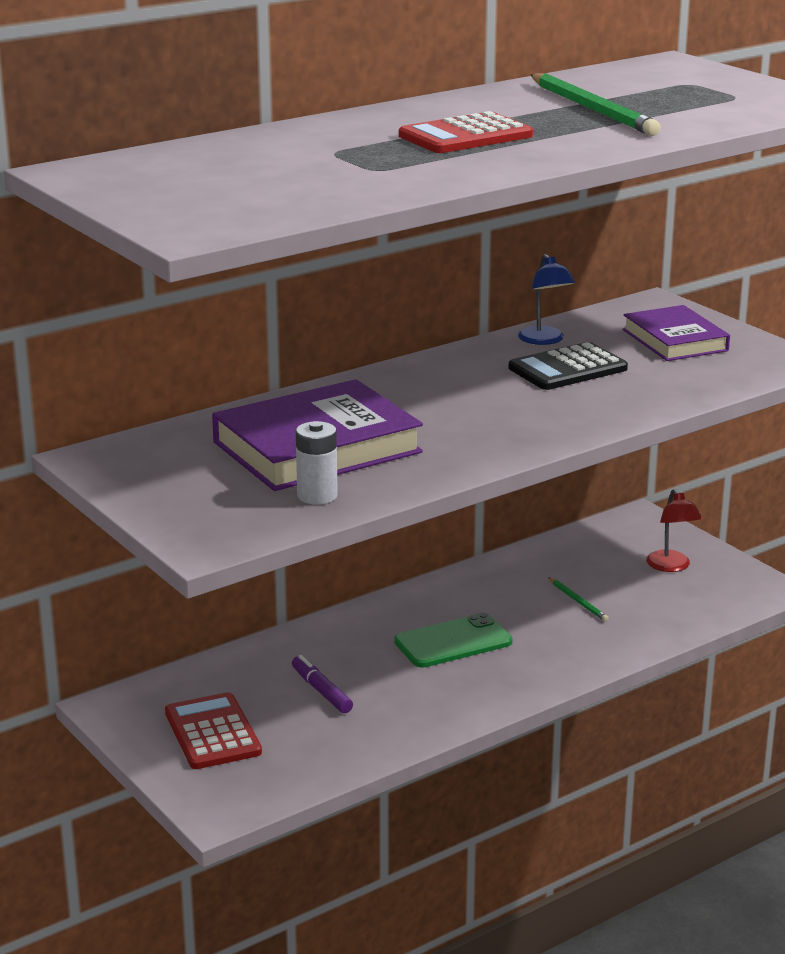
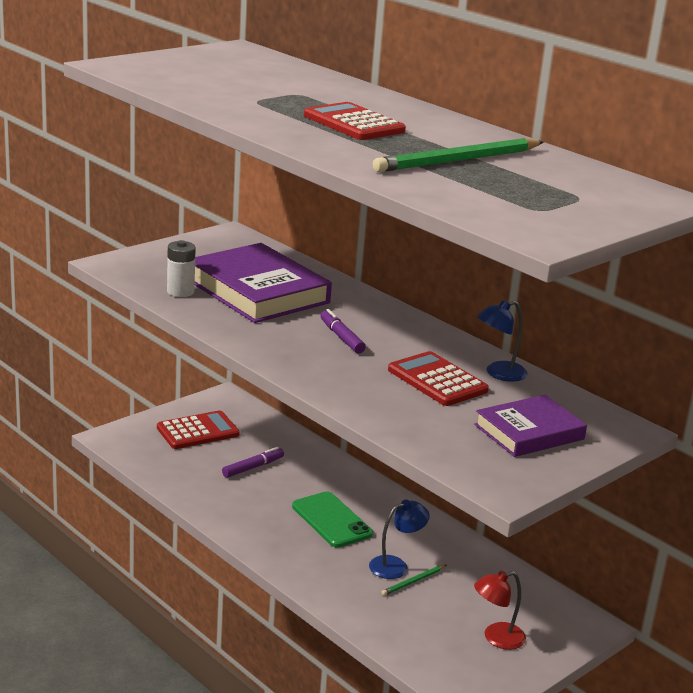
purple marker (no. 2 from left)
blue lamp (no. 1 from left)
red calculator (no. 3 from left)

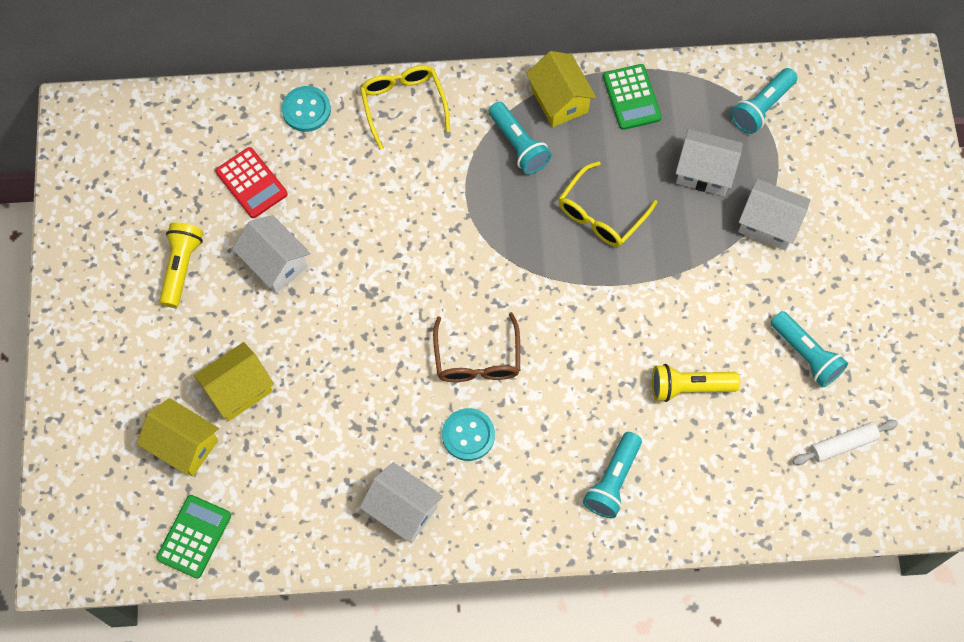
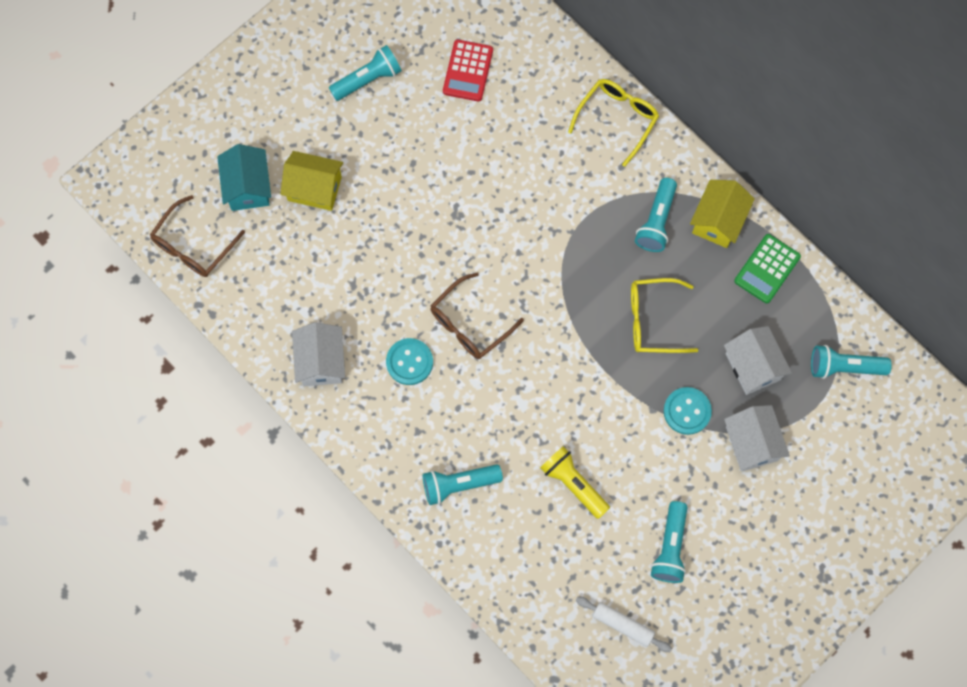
brown glasses (no. 1 from left)
turquoise house
turquoise flashlight (no. 1 from left)
turquoise button (no. 2 from left)
white house (no. 1 from left in the first image)

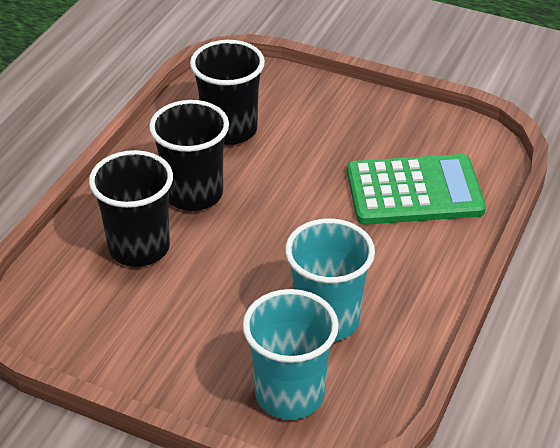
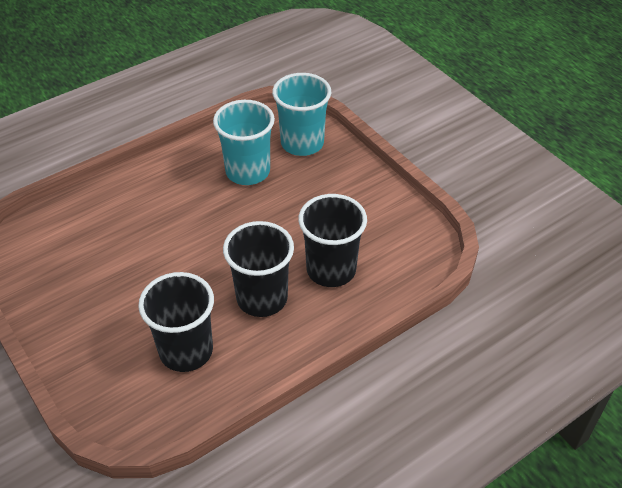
green calculator

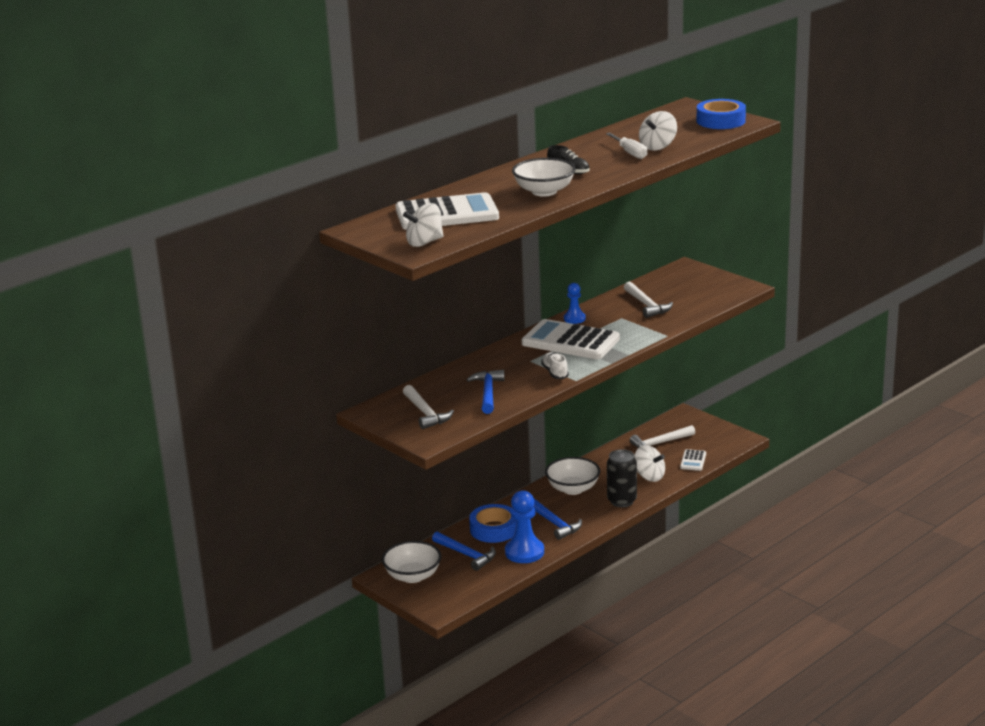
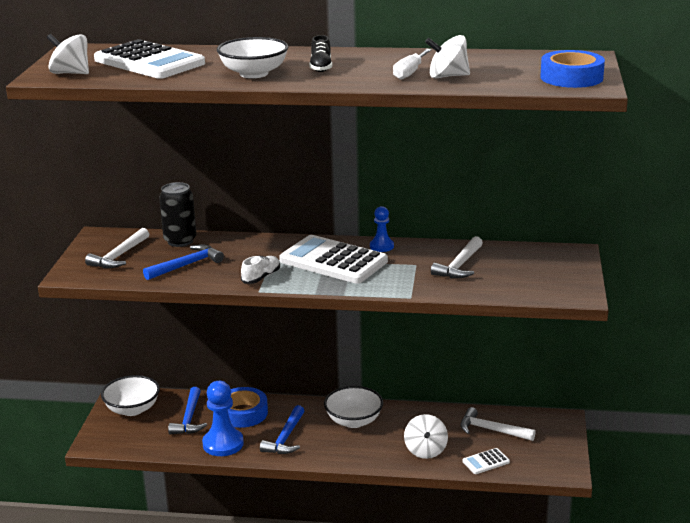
black can
white calculator (no. 2 from left)

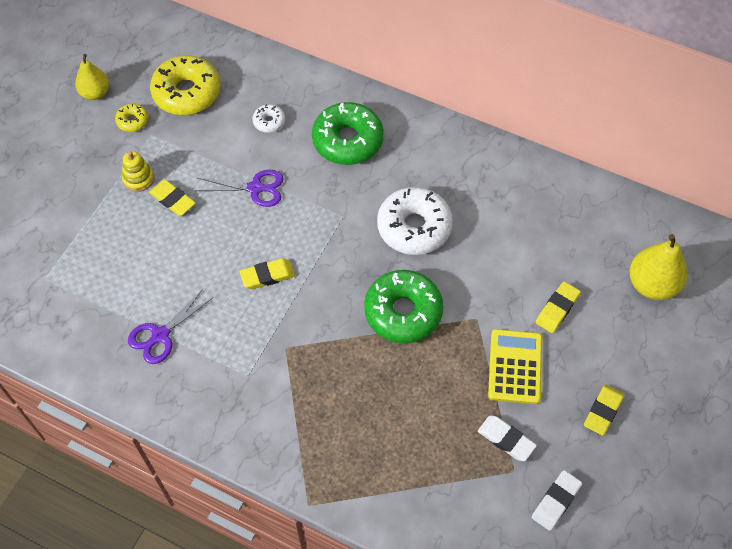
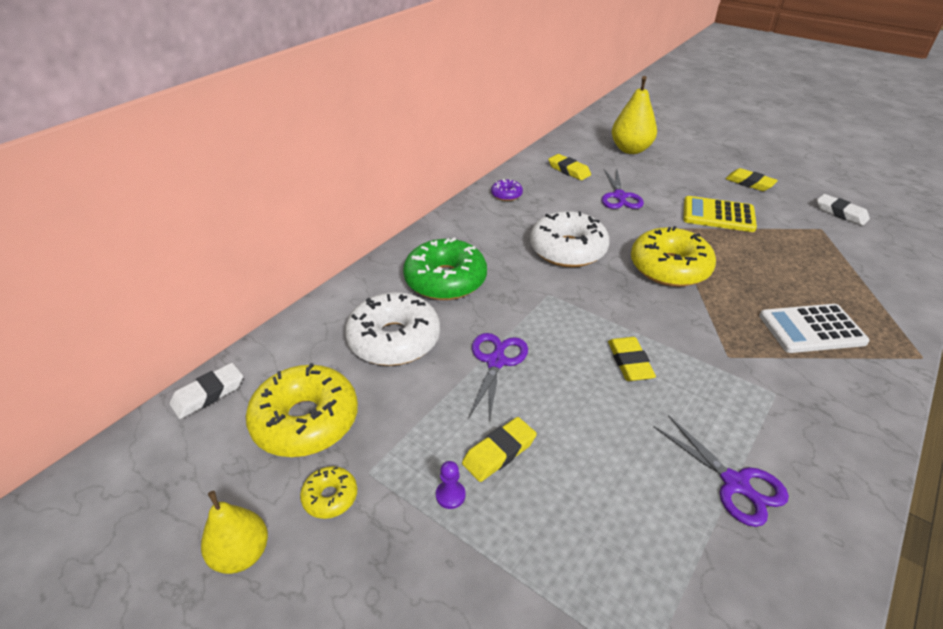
white eraser (no. 1 from left)
white donut (no. 1 from left)
purple pawn
purple donut
yellow eraser (no. 2 from left)
purple scissors (no. 2 from left)
yellow donut (no. 3 from left)
white calculator

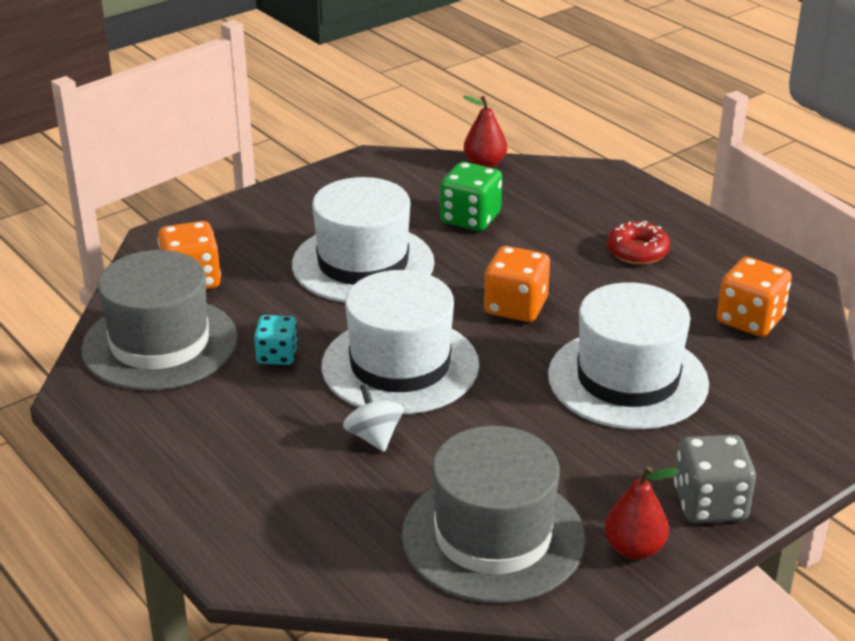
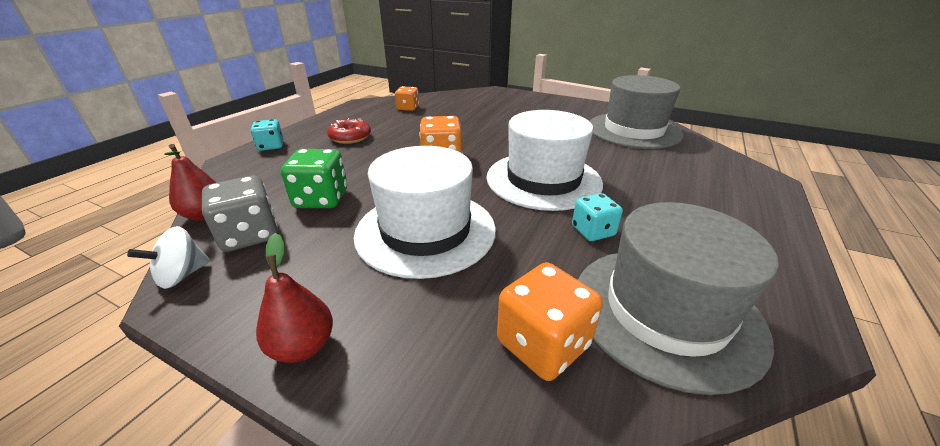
white spinning top
grey dice
turquoise dice (no. 1 from left)
red pear (no. 2 from left)
orange dice (no. 1 from left)
white hat (no. 3 from left in the first image)

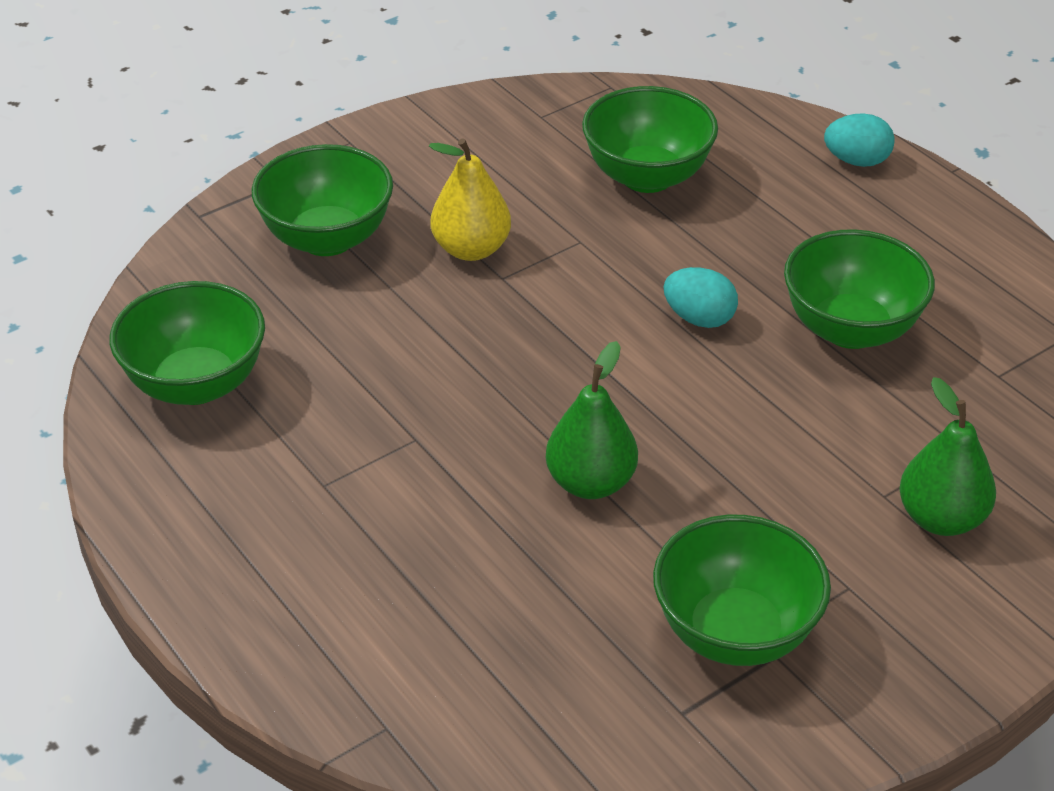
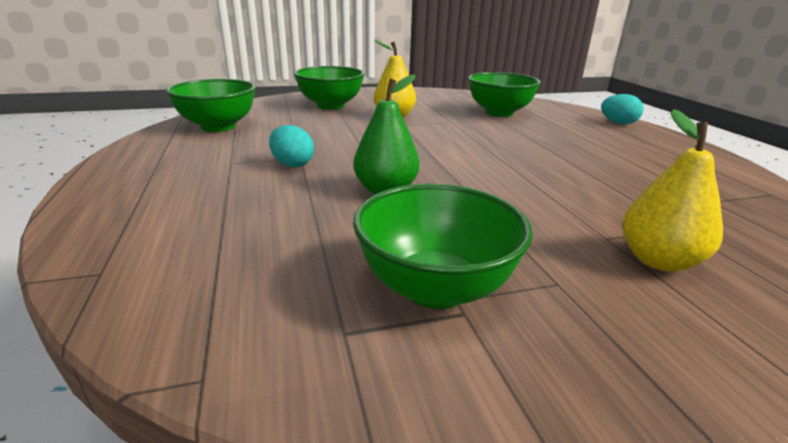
turquoise egg (no. 1 from left)
yellow pear (no. 2 from left)
green bowl (no. 5 from left in the first image)

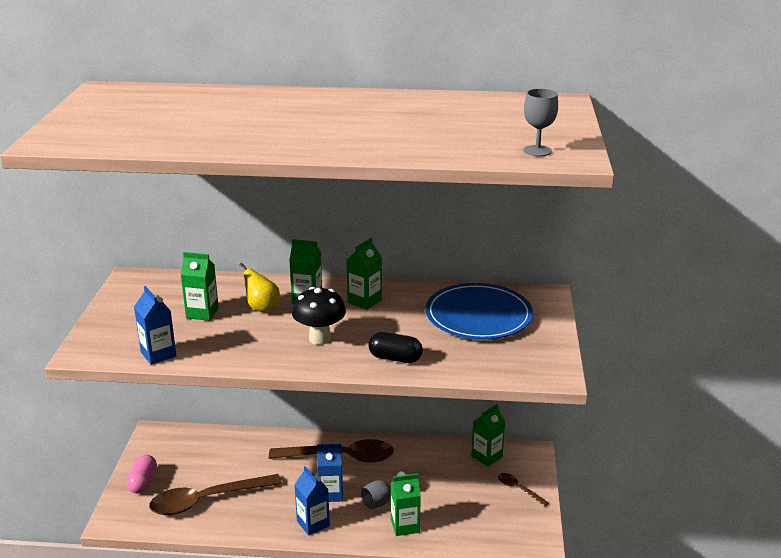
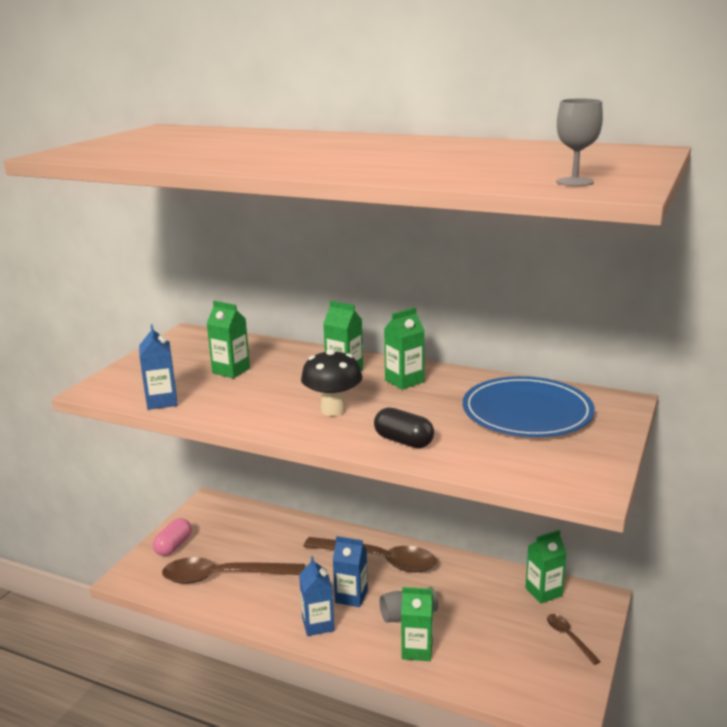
yellow pear

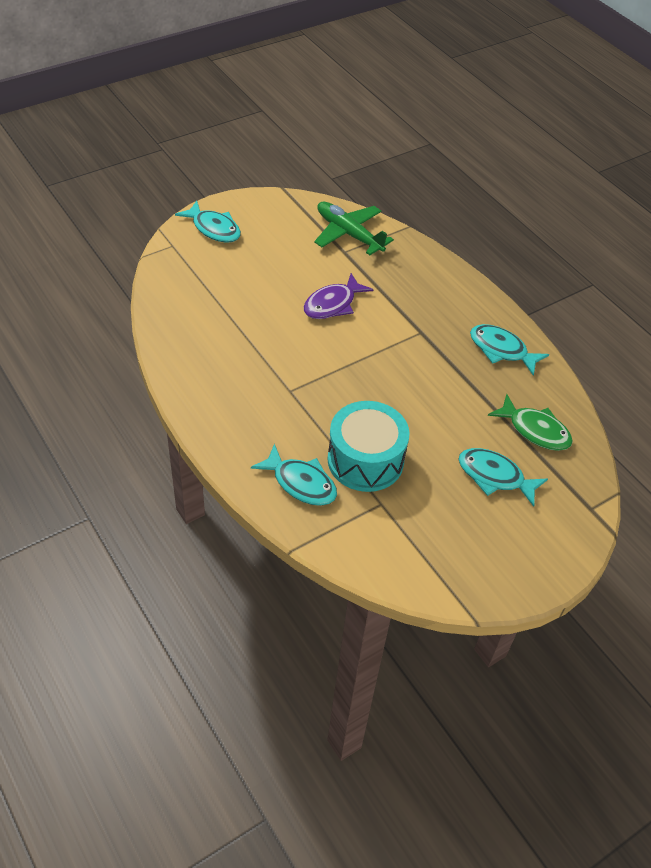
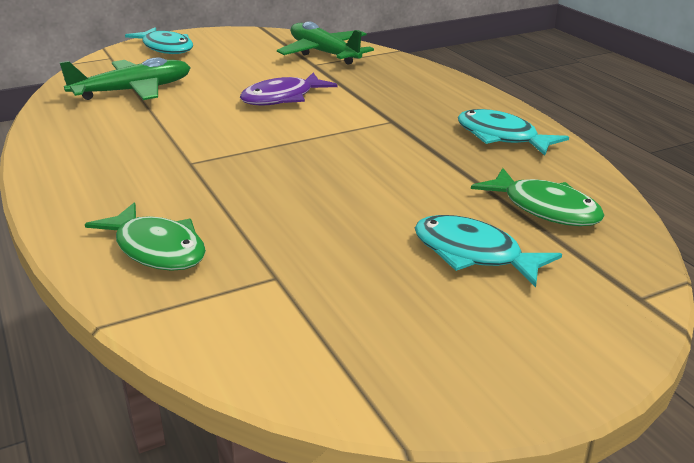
green plane (no. 1 from left)
green fish (no. 1 from left)
turquoise drum

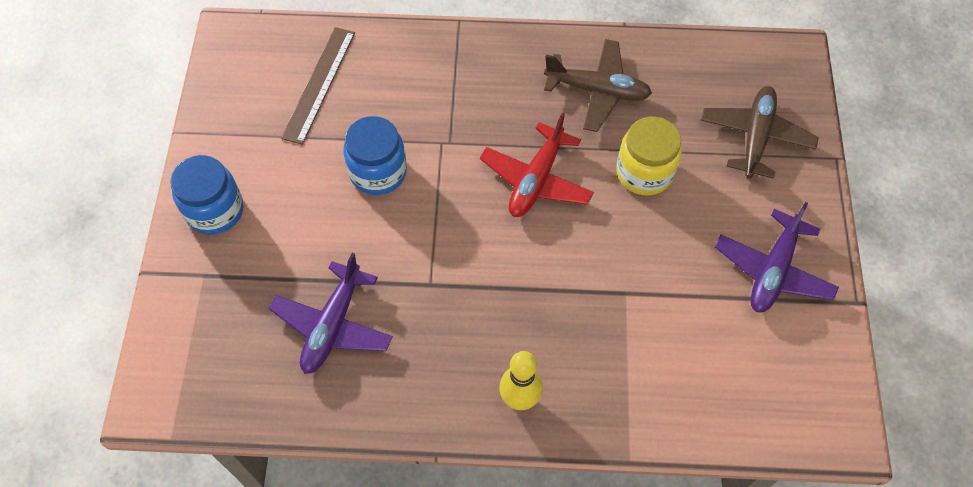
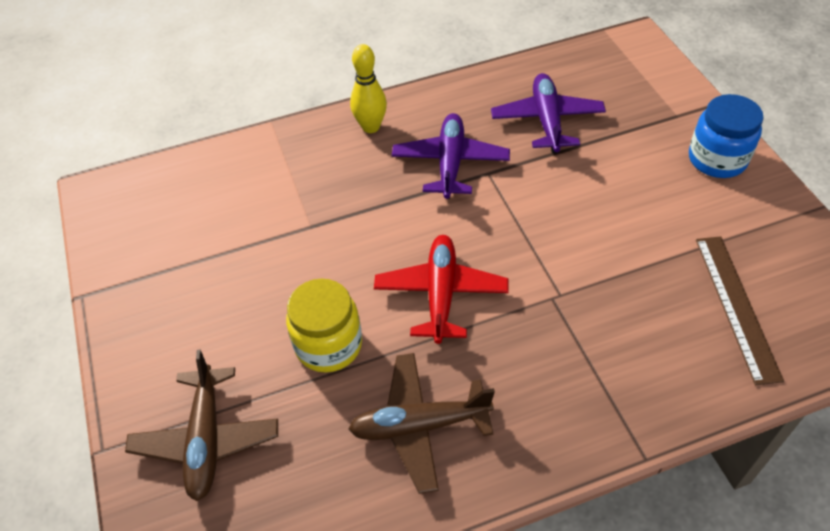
purple plane (no. 1 from left)
blue jar (no. 2 from left in the first image)

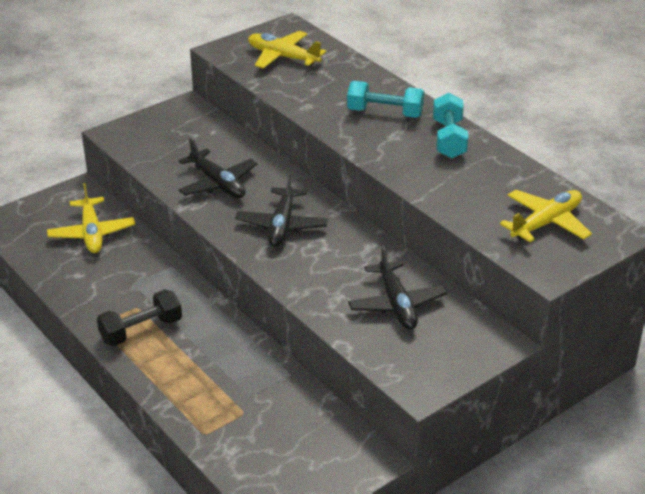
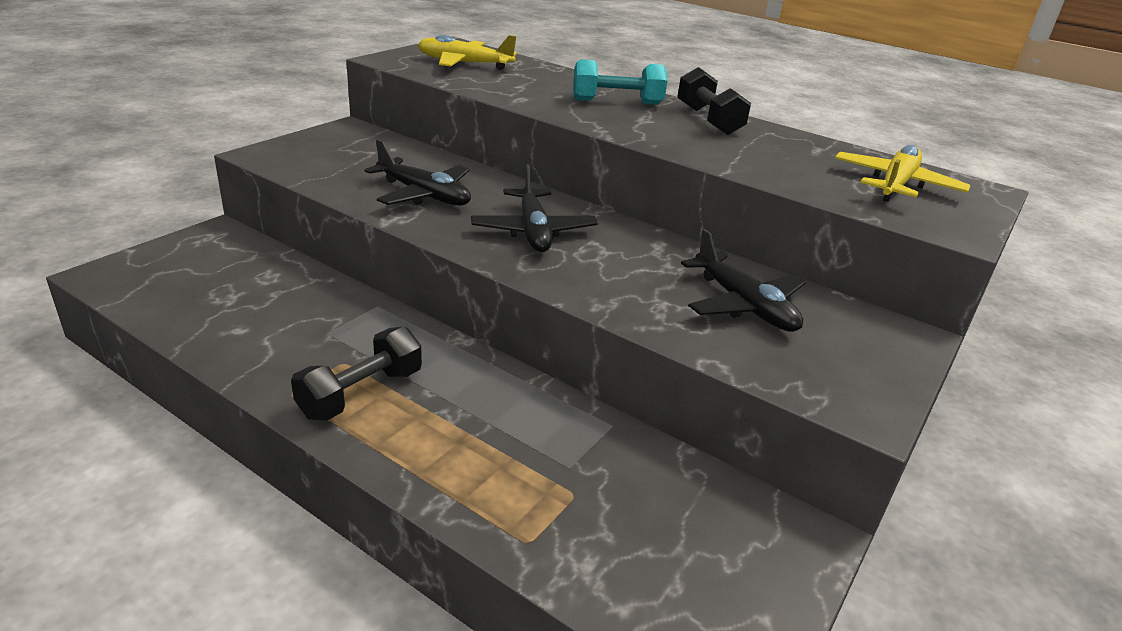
black dumbbell (no. 2 from left)
yellow plane (no. 1 from left in the first image)

